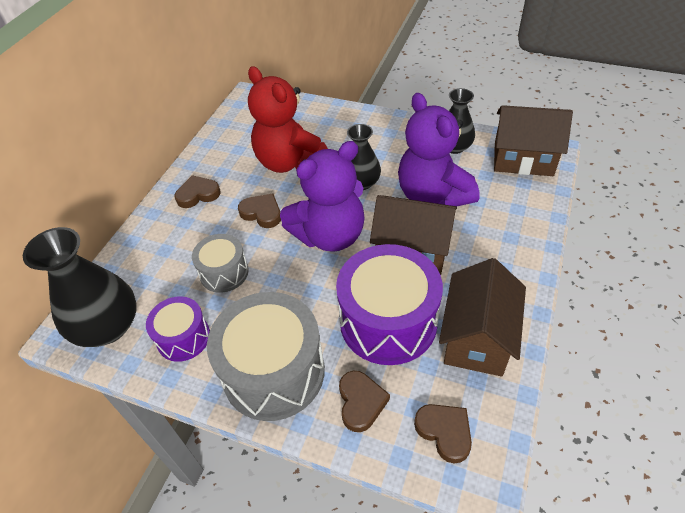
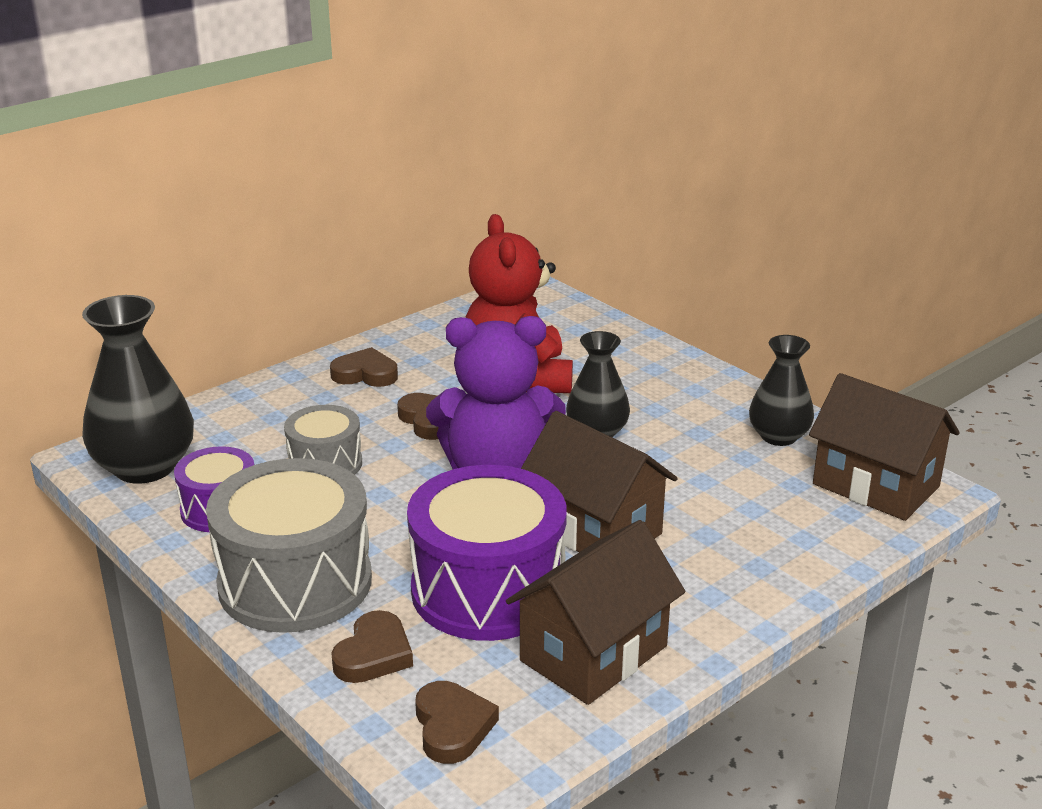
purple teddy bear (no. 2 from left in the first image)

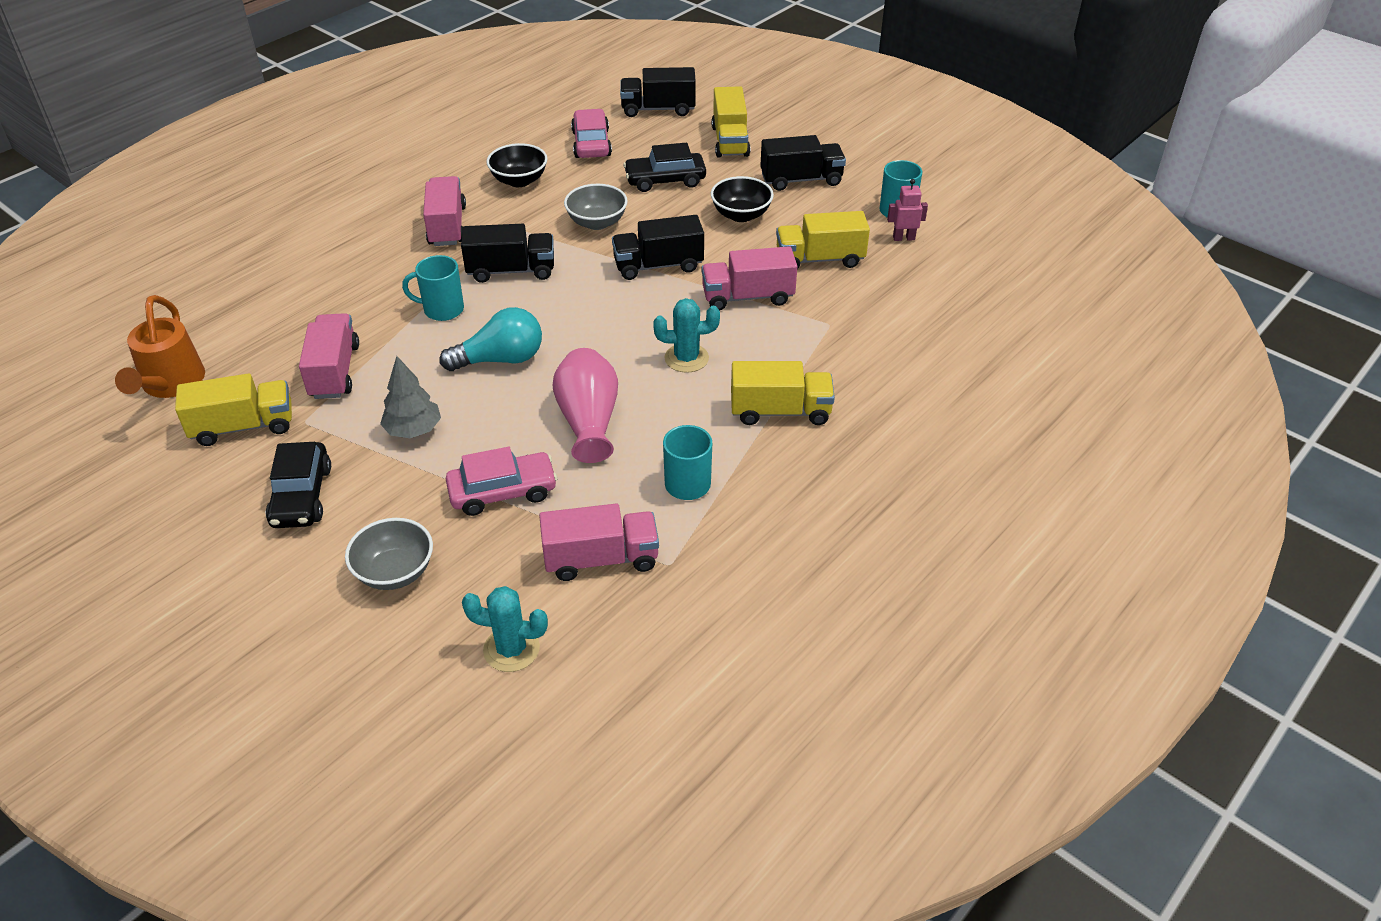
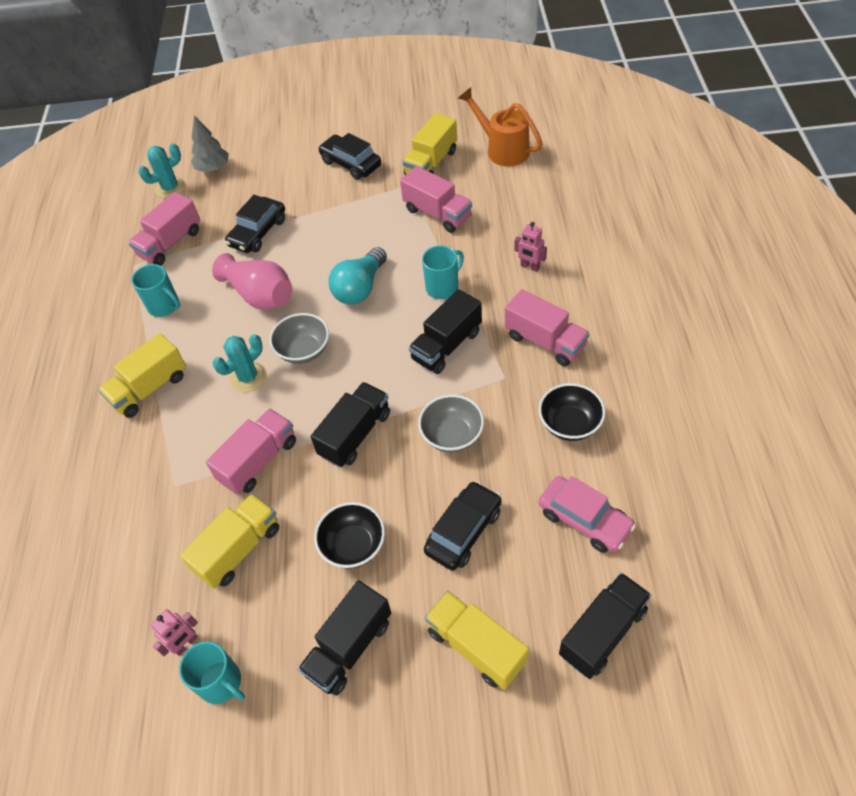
grey tree
black car (no. 1 from left)
grey bowl (no. 1 from left)
pink robot (no. 2 from left)

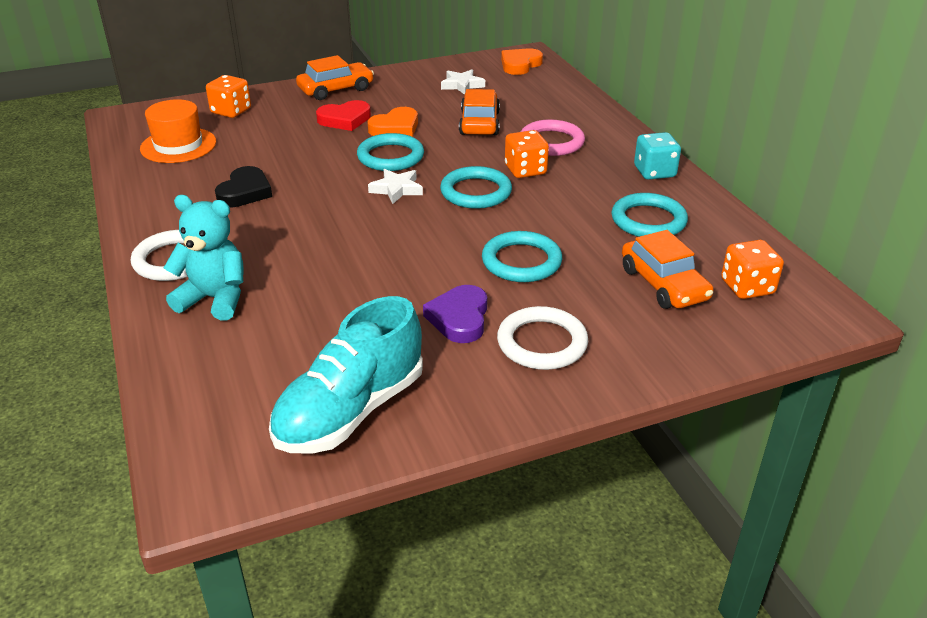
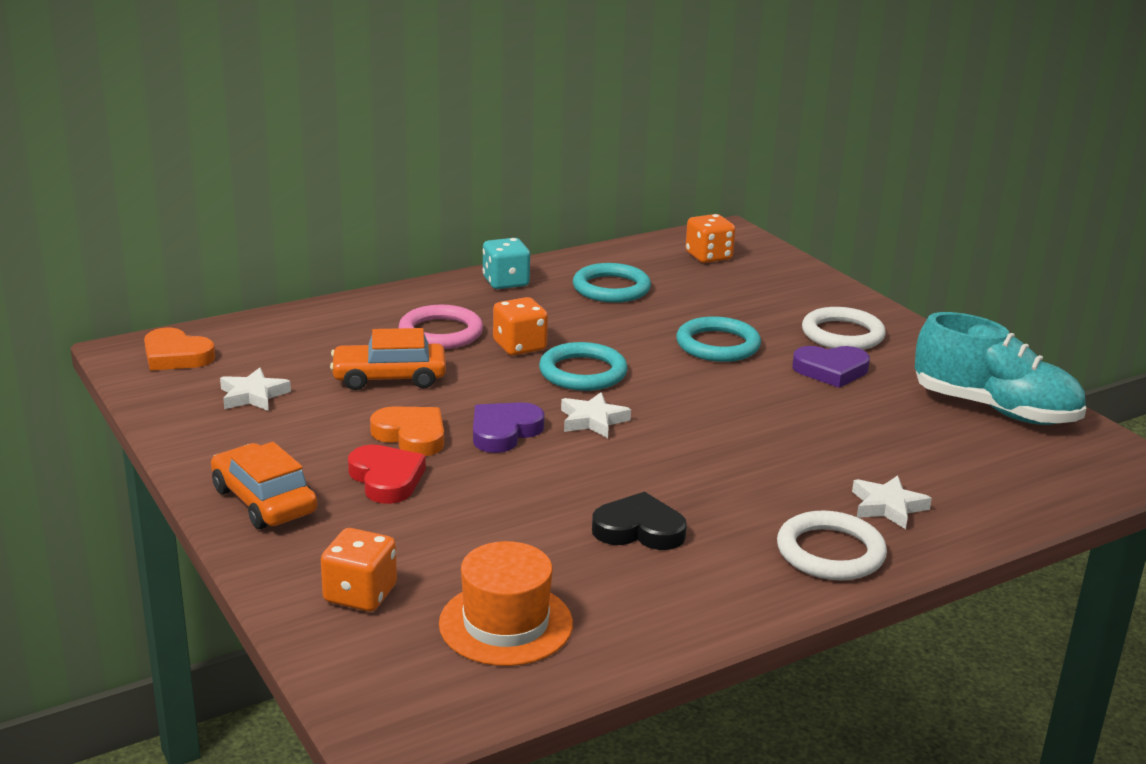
purple heart (no. 1 from left)
white star (no. 3 from left)
orange car (no. 3 from left in the first image)

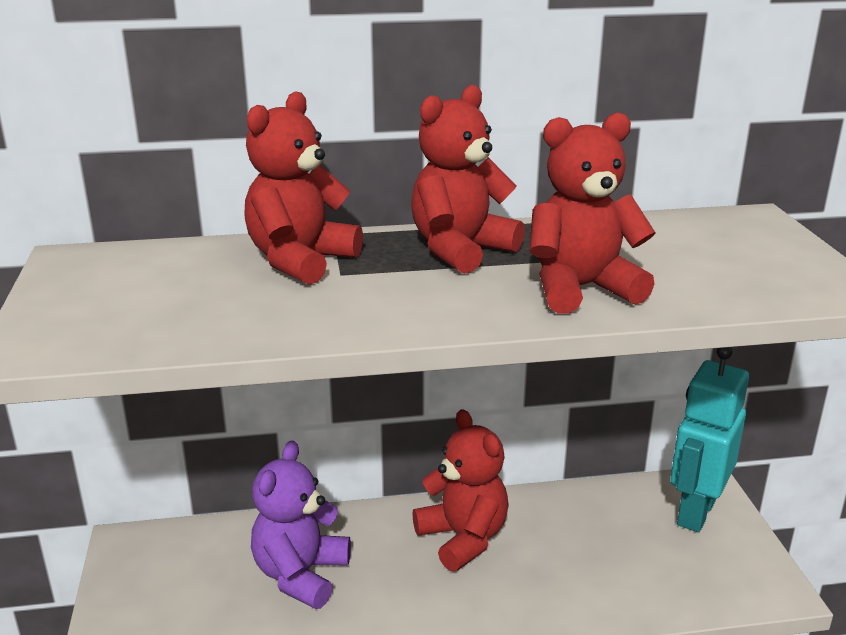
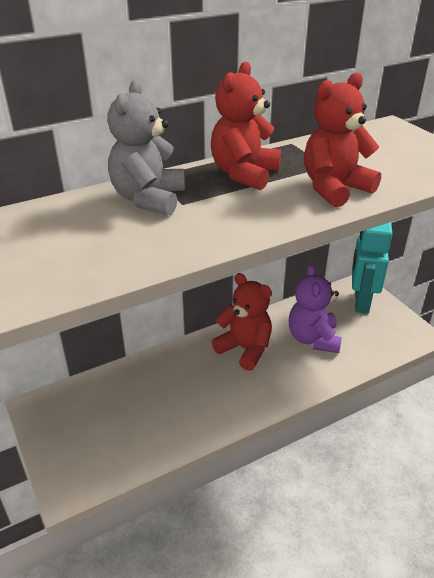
grey teddy bear
purple teddy bear

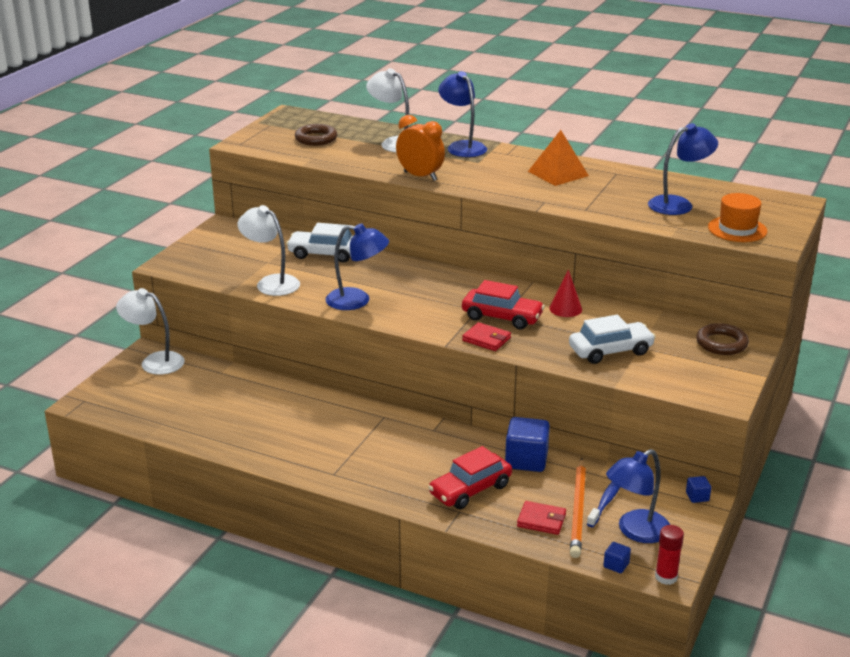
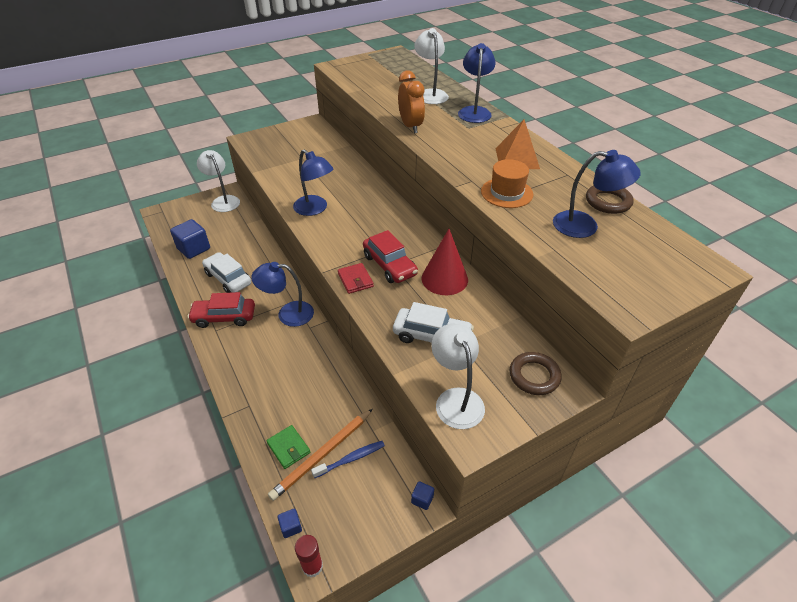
blue cube (no. 1 from left)
red car (no. 1 from left)
white car (no. 1 from left)
blue lamp (no. 1 from left)
green wallet
red cone
white lamp (no. 3 from left)
orange hat
brown ring (no. 2 from left)

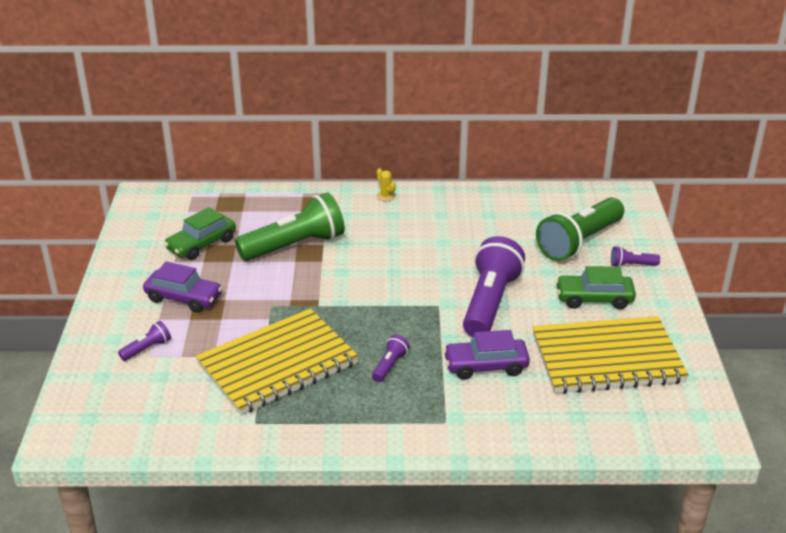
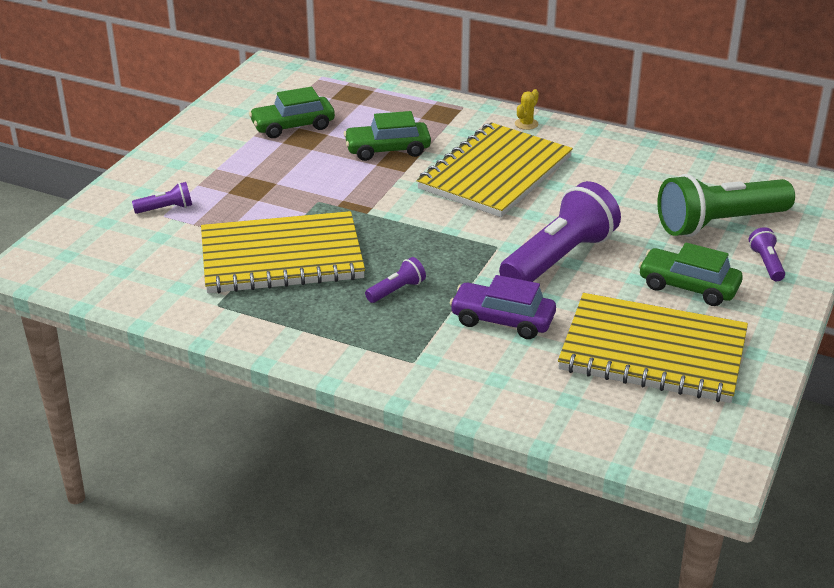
green car (no. 2 from left)
yellow notebook (no. 2 from left)
yellow cactus
purple flashlight (no. 4 from left)
purple car (no. 1 from left in the first image)

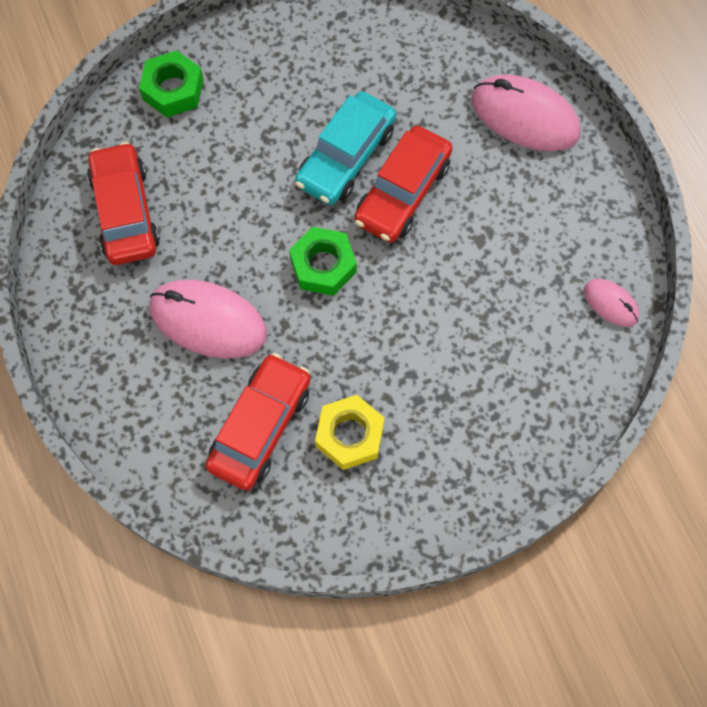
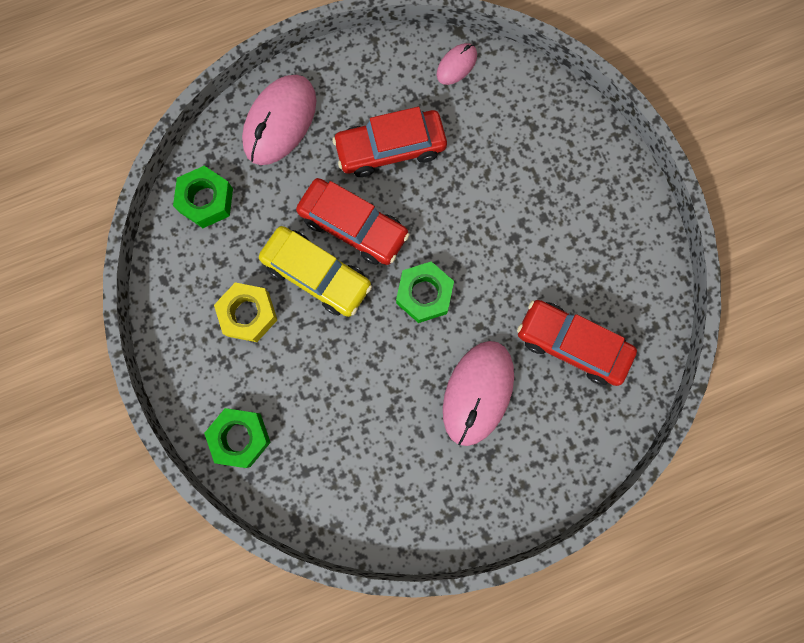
green nut (no. 1 from left)
yellow nut
yellow car
red car (no. 2 from left)

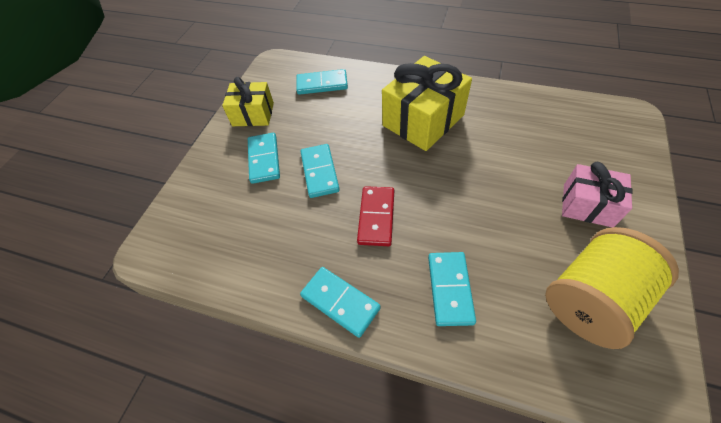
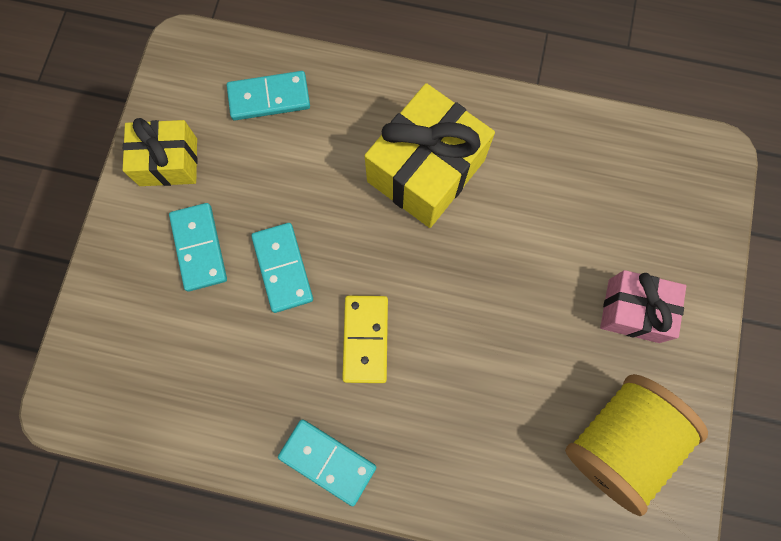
yellow domino
turquoise domino (no. 5 from left in the first image)

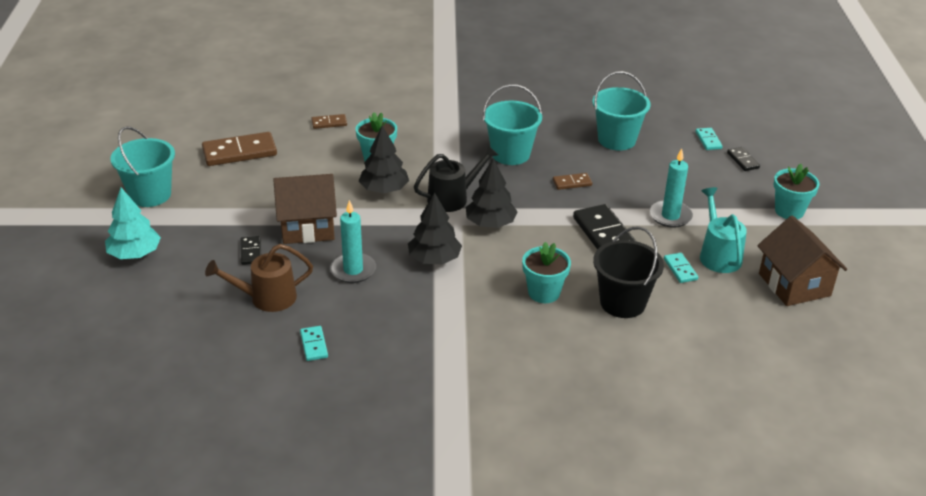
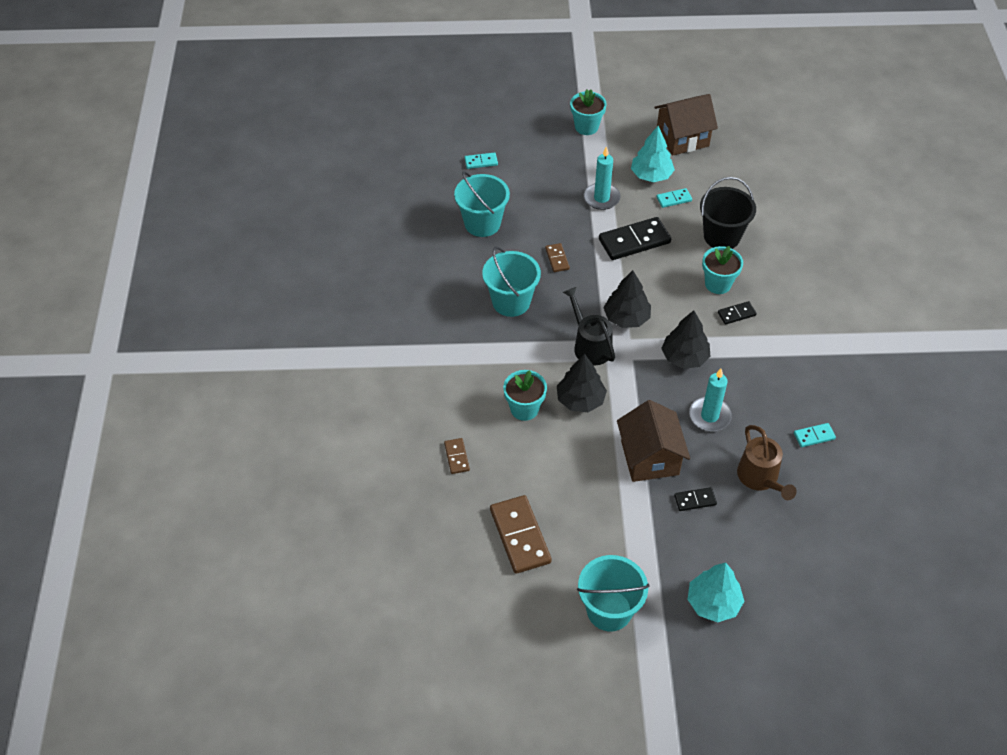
turquoise tree (no. 1 from left)
black domino (no. 3 from left)

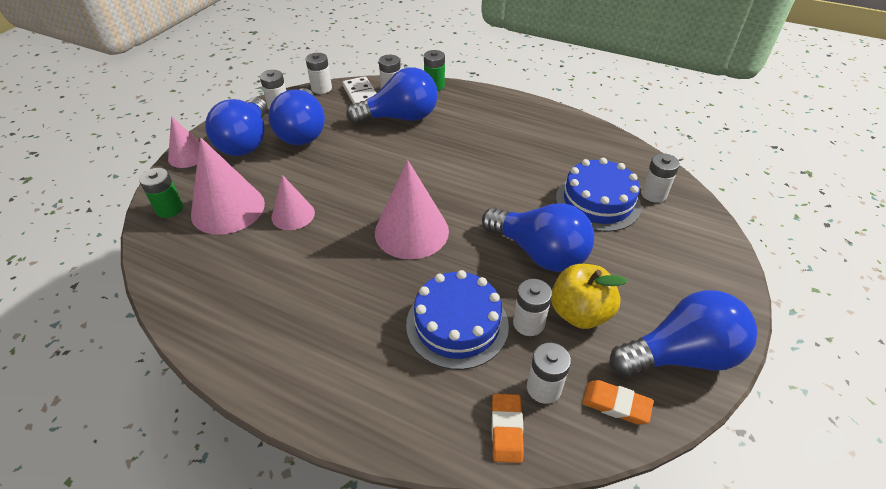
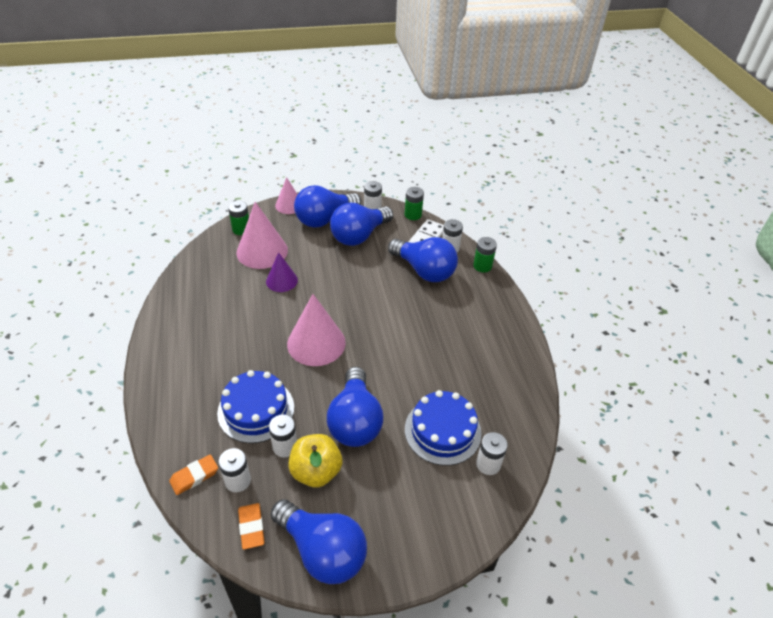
purple cone
green battery (no. 2 from left)

